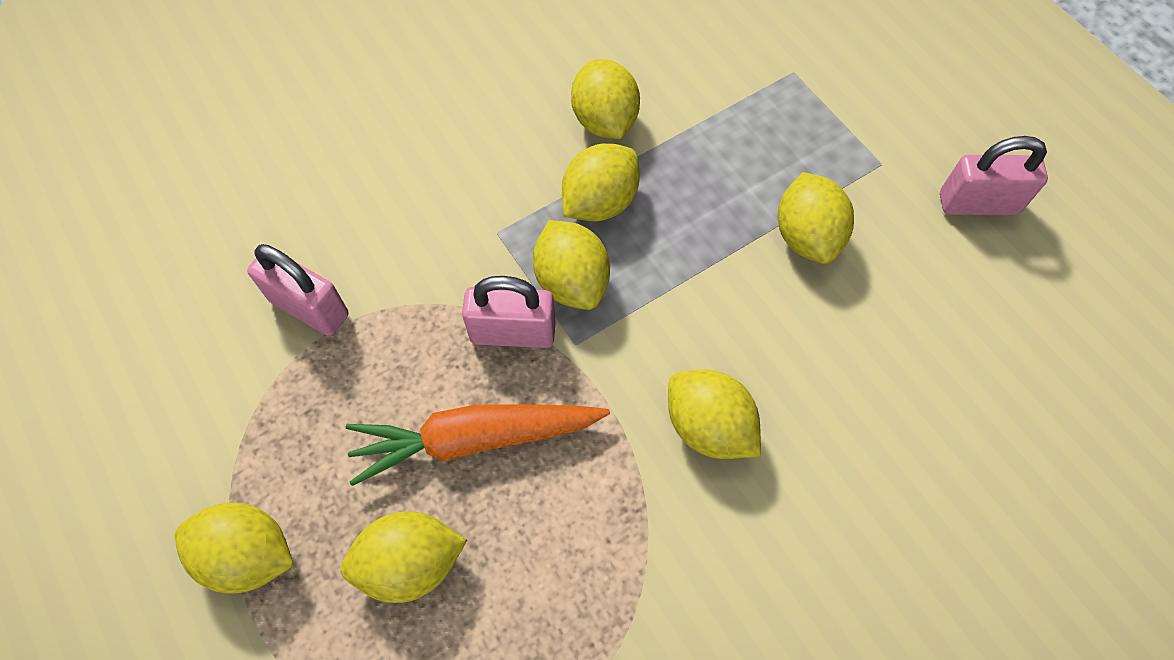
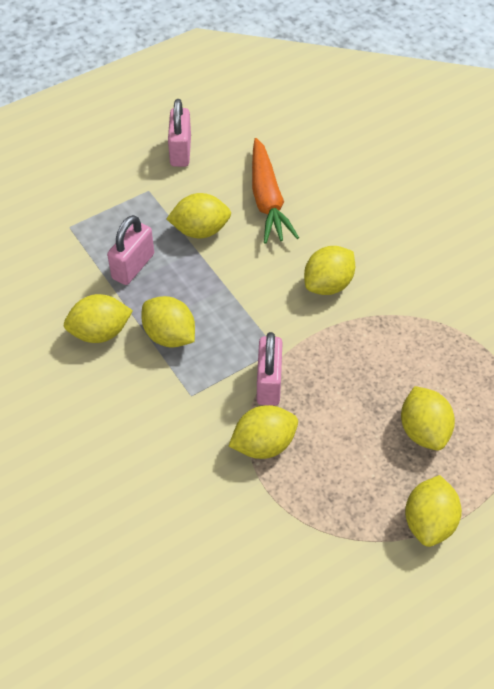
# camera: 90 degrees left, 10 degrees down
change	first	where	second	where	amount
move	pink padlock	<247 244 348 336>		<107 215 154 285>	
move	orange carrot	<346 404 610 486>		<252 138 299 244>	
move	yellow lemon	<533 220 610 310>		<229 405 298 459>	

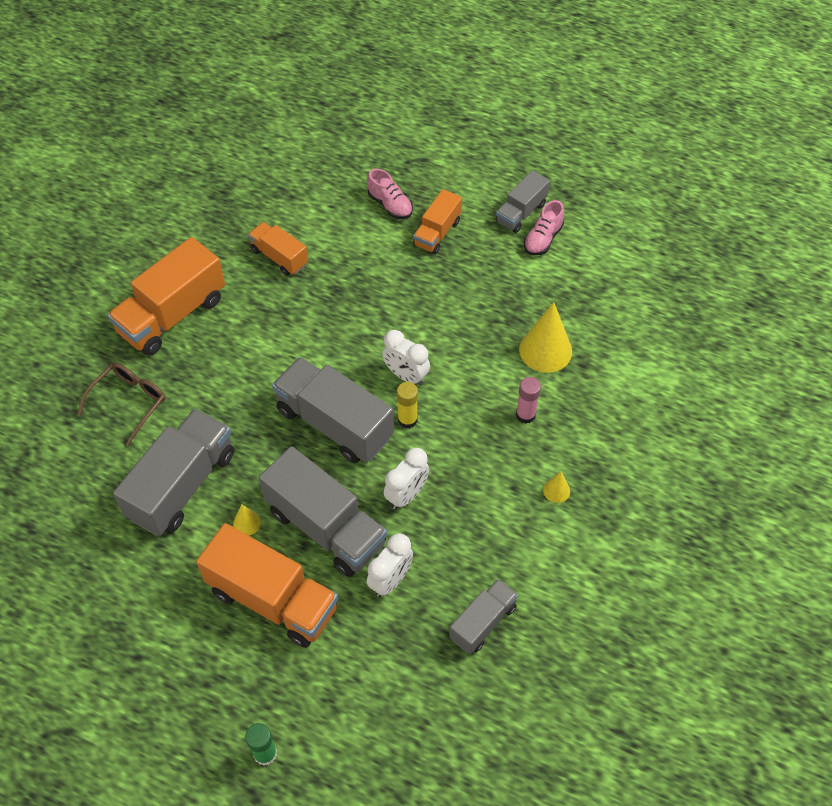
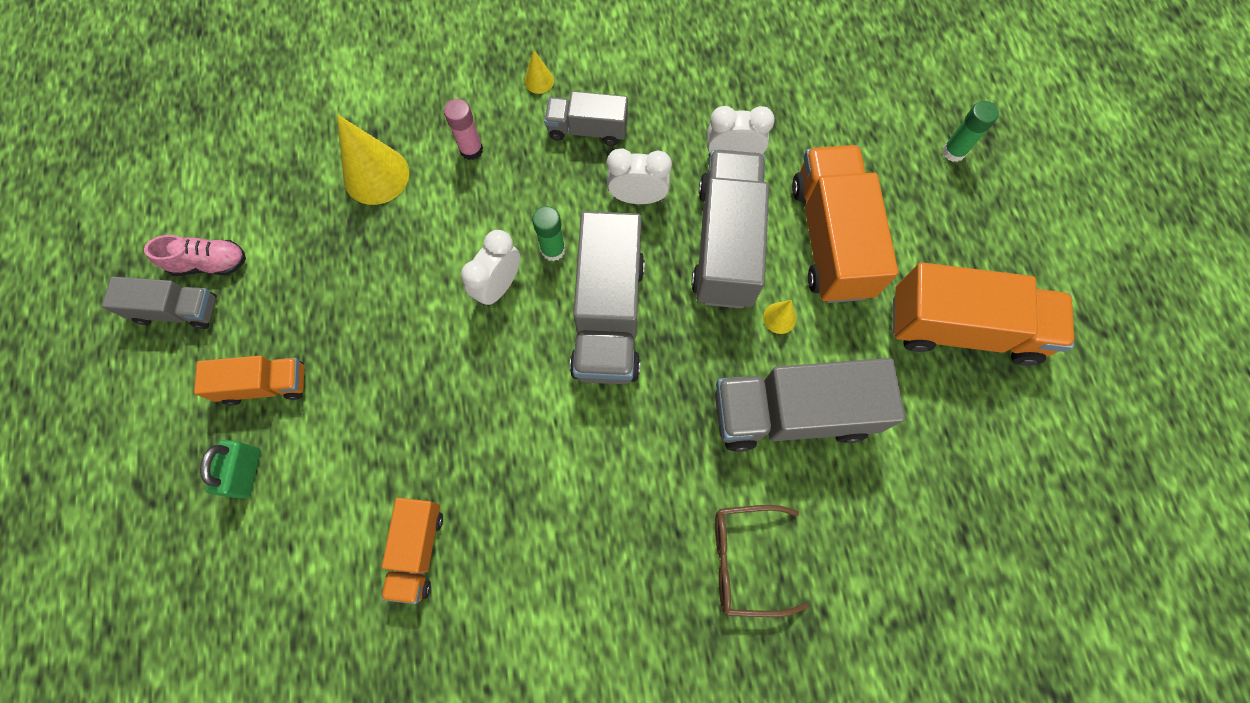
# camera: 125 degrees left, 15 degrees up
change	first	where	second	where	amount
move	orange truck	<107 237 225 356>		<892 262 1074 366>	
move	grey truck	<449 579 518 654>		<544 91 628 146>	
replace	pink shoe	<367 169 413 219>	green padlock	<200 440 261 499>	
recolor	yellow glue stick	<397 382 418 428>	green glue stick	<532 206 566 261>	
rotate	white clock	<382 330 430 386>		<461 230 520 306>	150 degrees counterclockwise

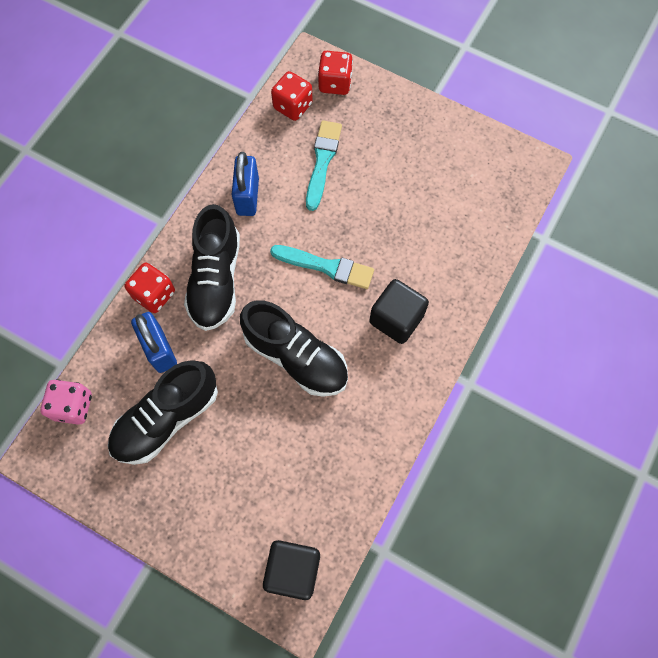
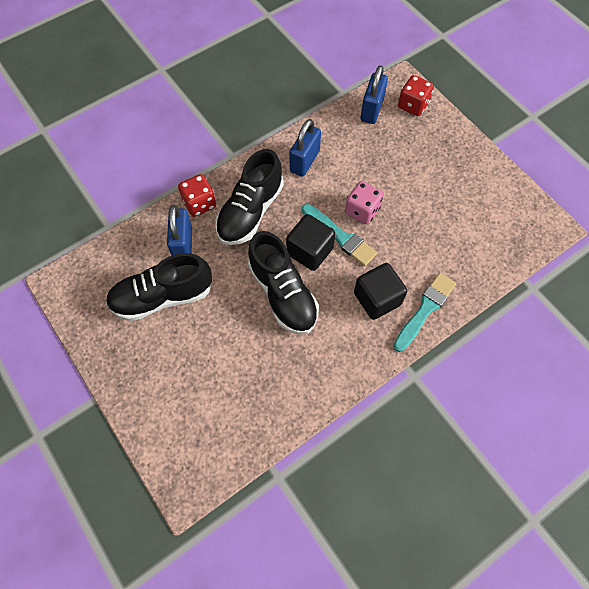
# camera: 25 degrees right, 5 degrees down
change	first	where	second	where	amount
move	pink dice	<40 379 92 425>		<345 181 383 224>	
move	black cube	<263 540 320 600>		<286 214 335 271>	
move	turquoise brush	<306 120 342 211>		<393 273 456 352>	
replace	red dice	<271 71 313 121>	blue padlock	<360 65 388 124>	

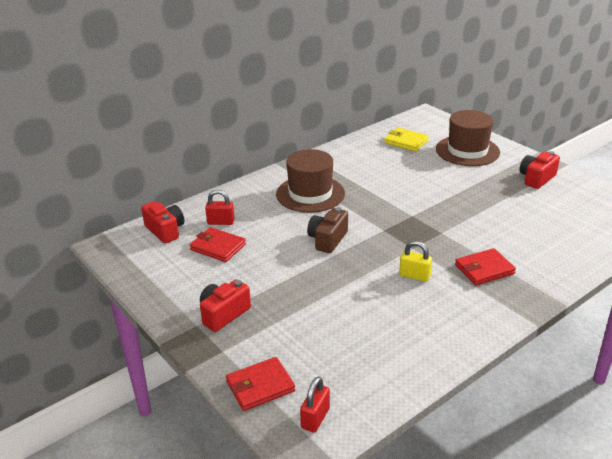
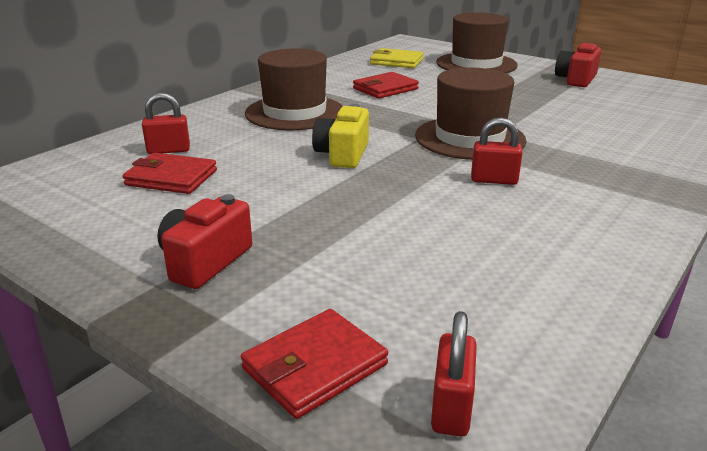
# camera: 15 degrees left, 5 degrees down
change	first	where	second	where	amount
delete	red camera	<141 201 184 244>			
insert			brown hat	<415 68 526 160>	
move	red wallet	<455 248 516 286>		<353 72 419 99>	
recolor	brown camera	<307 207 348 253>	yellow camera	<312 104 369 168>	
recolor	yellow padlock	<399 241 432 282>	red padlock	<471 117 522 185>	

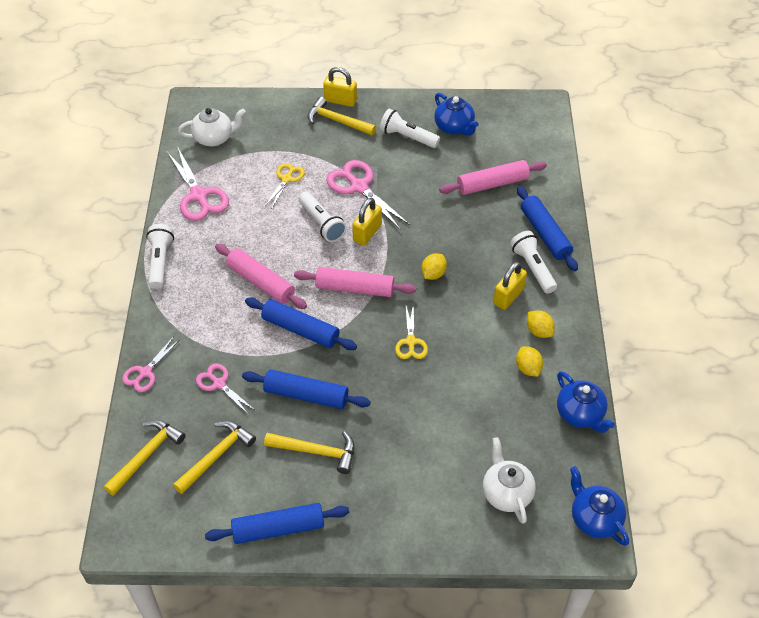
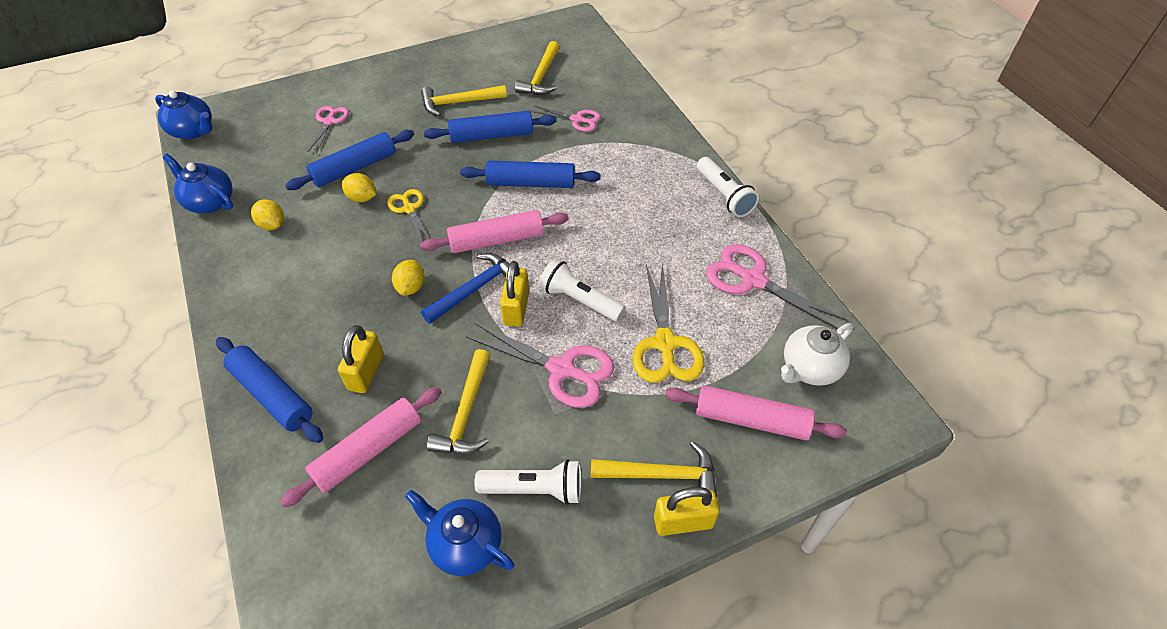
# camera: 155 degrees right, 0 degrees up
change	first	where	second	where	amount
delete	white teapot	<483 437 536 524>			
delete	white flashlight	<510 231 557 294>			
insert			blue hammer	<421 253 510 324>	
move	yellow hammer	<104 420 185 496>		<426 349 490 454>	
move	pink scissors	<122 336 179 392>		<308 106 349 153>	
move	blue rolling pin	<205 503 349 544>		<285 130 414 190>	
move	pink rolling pin	<215 244 307 309>		<665 385 847 440>	
move	yellow padlock	<493 262 527 310>		<338 325 384 393>	
move	yellow lemon	<527 310 555 338>		<342 173 376 202>	
resize	yellow scissors	<265 163 305 208>		<632 263 704 383>	x1.66

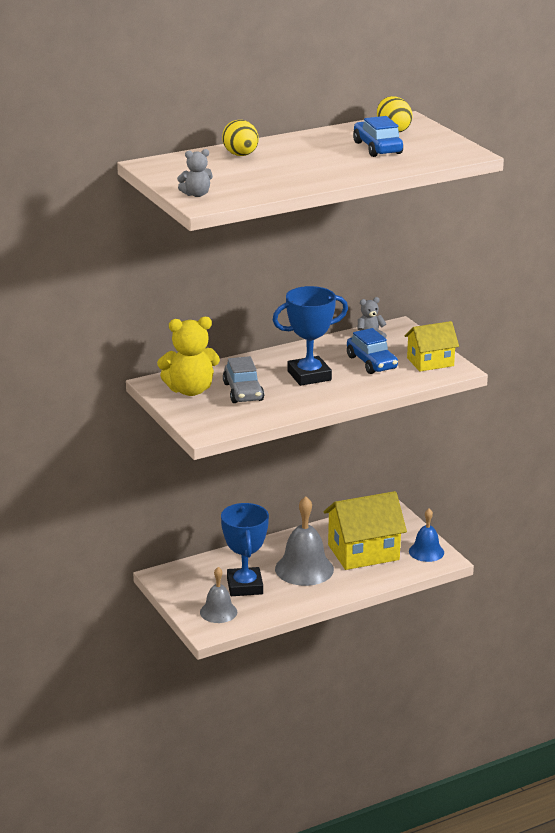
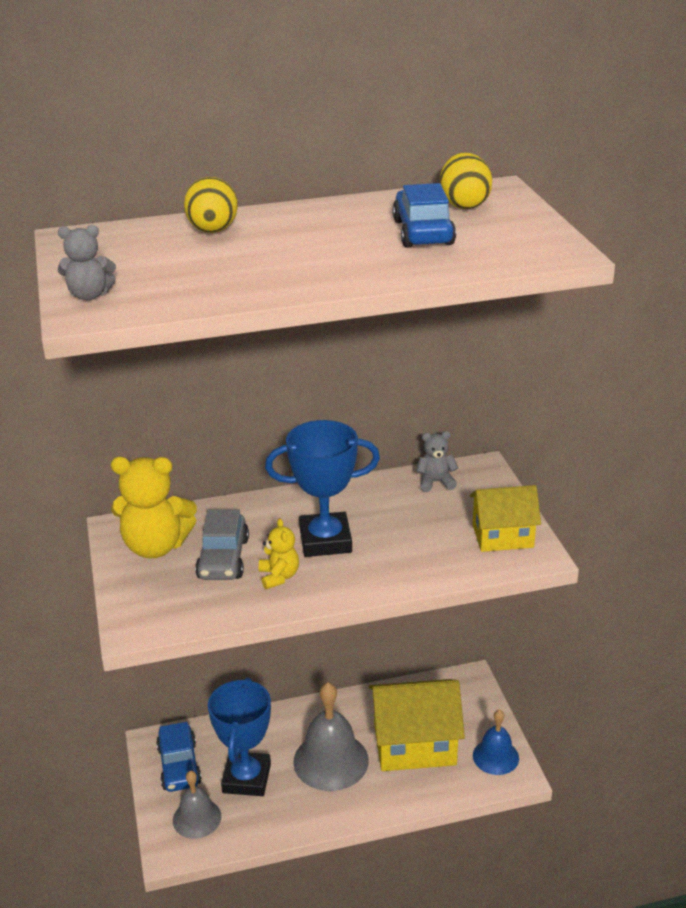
# camera: 15 degrees right, 5 degrees up
change	first	where	second	where	amount
insert			yellow teddy bear	<259 518 299 589>	
move	blue car	<347 328 398 374>		<156 722 202 792>	

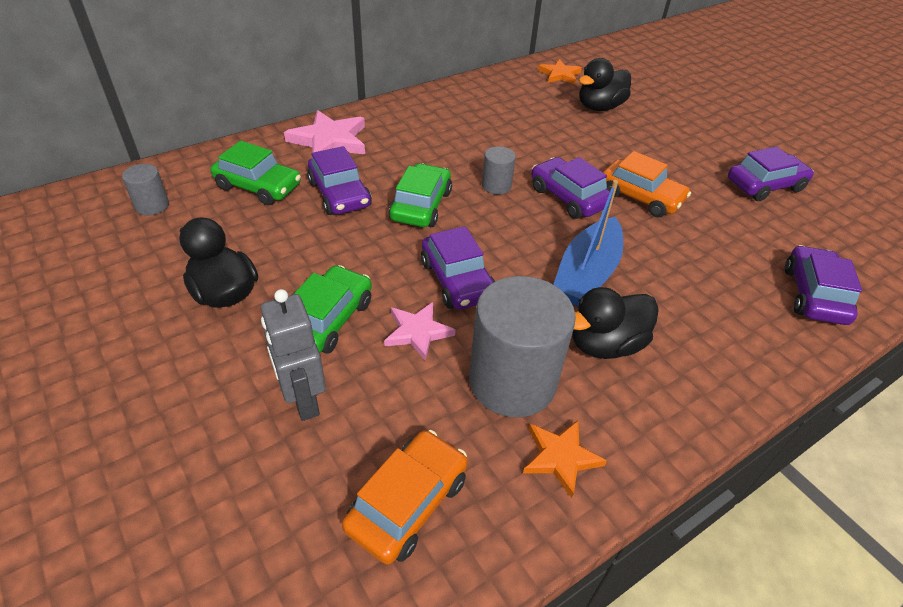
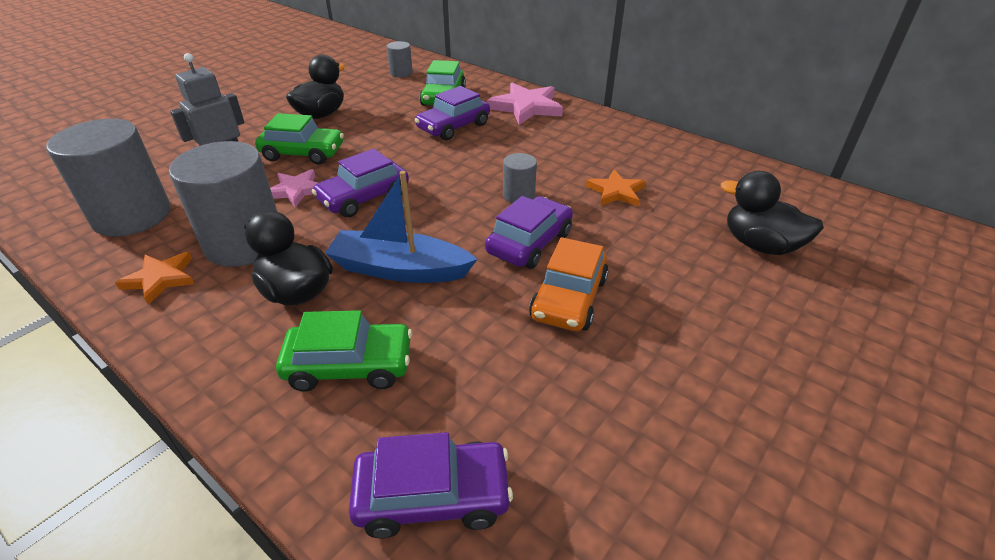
# camera: 75 degrees right, 5 degrees down
change	first	where	second	where	amount
delete	purple car	<728 146 814 201>			
move	green car	<389 163 452 227>		<276 310 412 392>	
move	orange star	<538 59 582 84>		<586 169 646 206>	
replace	orange car	<342 430 468 565>	grey cylinder	<46 119 171 237>	

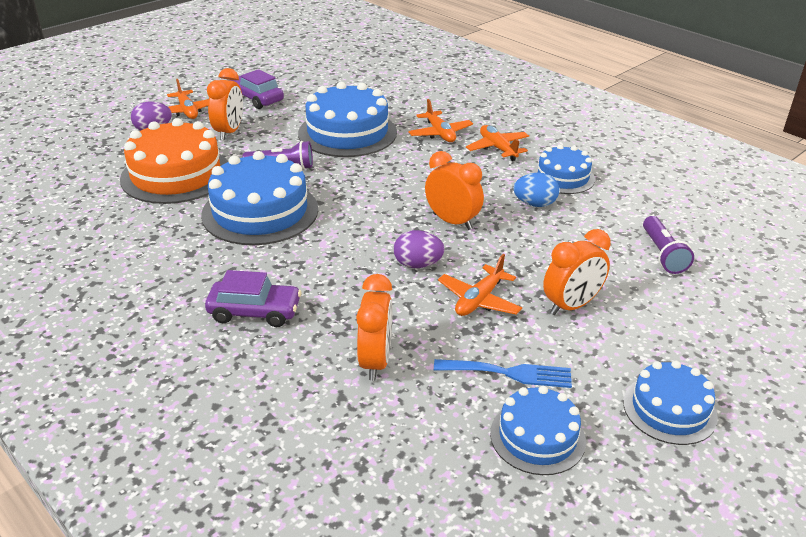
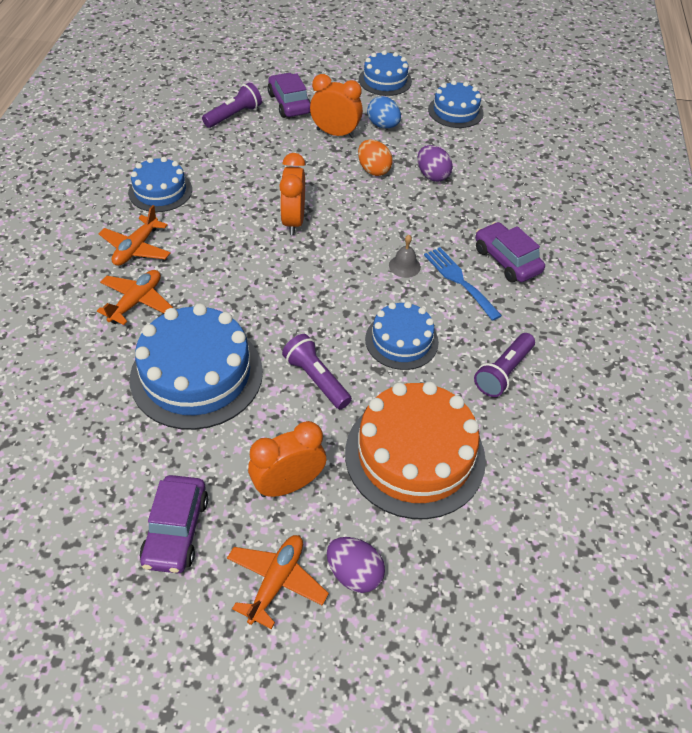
# camera: 130 degrees left, 15 degrees up
change	first	where	second	where	amount
delete	orange clock	<356 274 392 381>			
insert			purple car	<268 73 310 118>	
insert			grey bell	<389 235 421 278>	
insert			purple flashlight	<474 333 535 397>	
move	purple egg	<394 230 445 268>		<417 145 453 182>	
move	blue fork	<434 359 572 388>		<424 247 502 321>	
move	blue egg	<514 173 559 207>		<367 96 401 128>	
replace	orange plane	<438 254 522 316>	orange egg	<358 140 393 176>	
resize	blue cake	<201 151 318 245>		<365 301 439 370>	x0.59

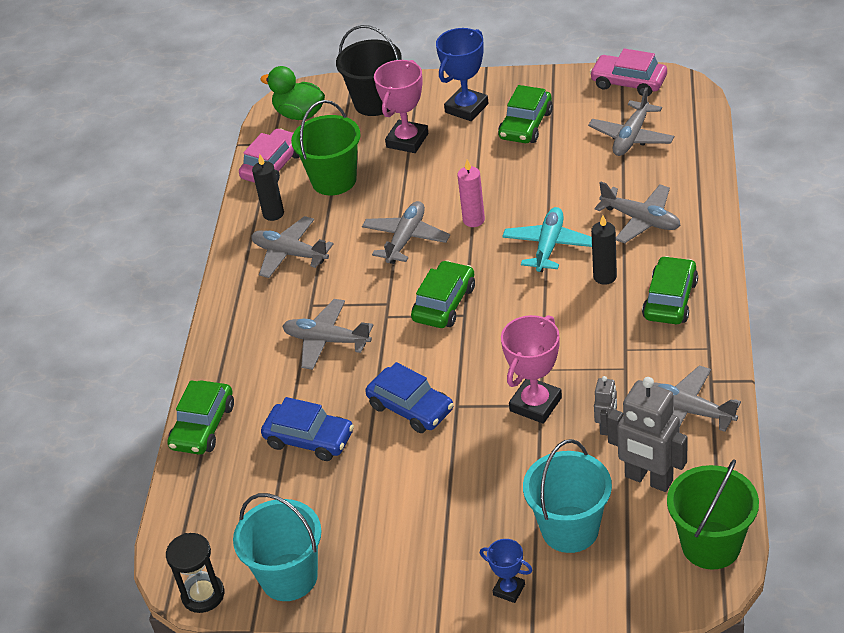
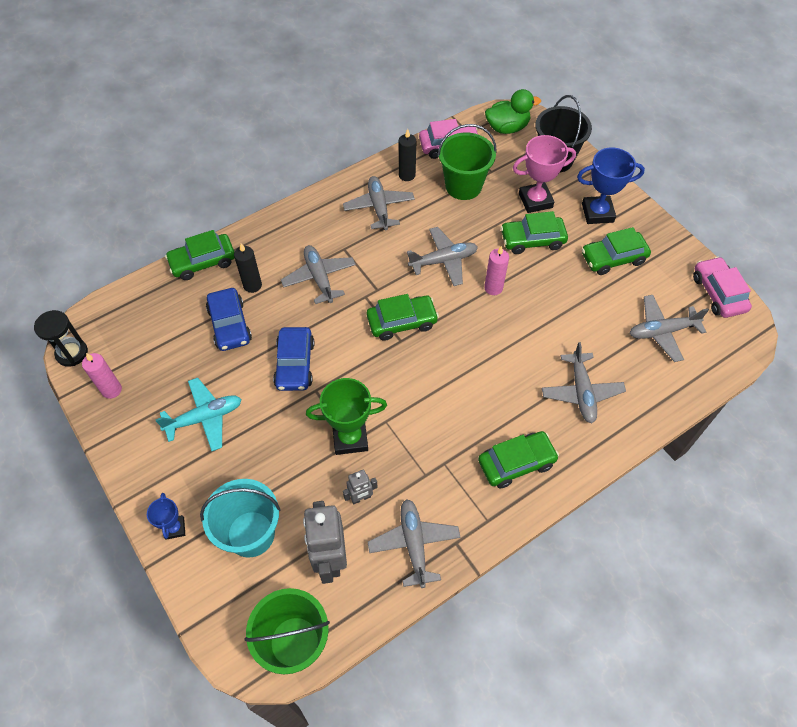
# camera: 45 degrees right, 15 degrees up
change	first	where	second	where	amount
insert			green car	<500 211 568 254>	
move	turquoise plane	<502 207 592 272>		<155 378 241 451>	
move	black candle	<591 215 617 285>		<234 244 262 293>	
replace	turquoise bucket	<233 493 322 601>	pink candle	<82 353 122 399>	
recolor	pink trophy	<501 315 562 424>	green trophy	<306 378 387 455>	
rotate	green duck	<260 66 325 120>		<485 89 541 134>	90 degrees clockwise

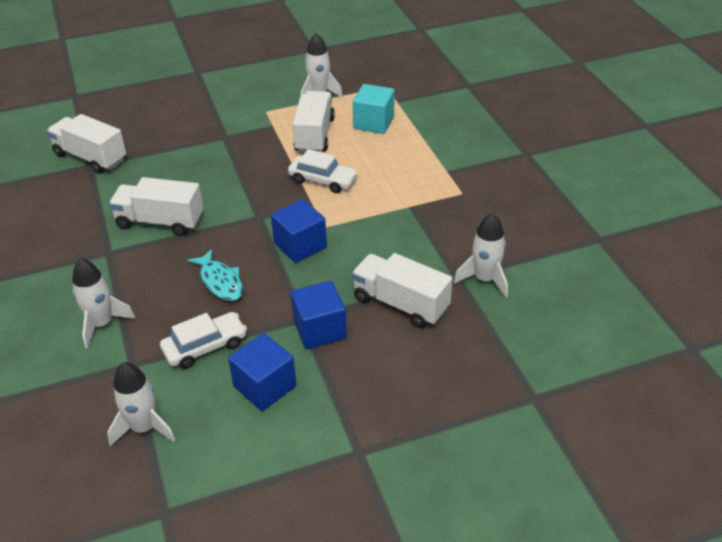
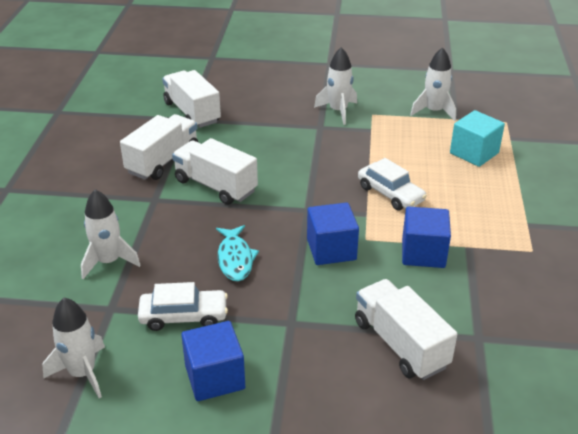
# camera: 25 degrees right, 5 degrees down
change	first	where	second	where	amount
move	blue cube	<291 281 347 349>		<402 207 451 268>	
move	white truck	<293 91 335 153>		<120 114 198 180>	
move	white rocket	<454 213 508 298>		<314 47 357 125>	

